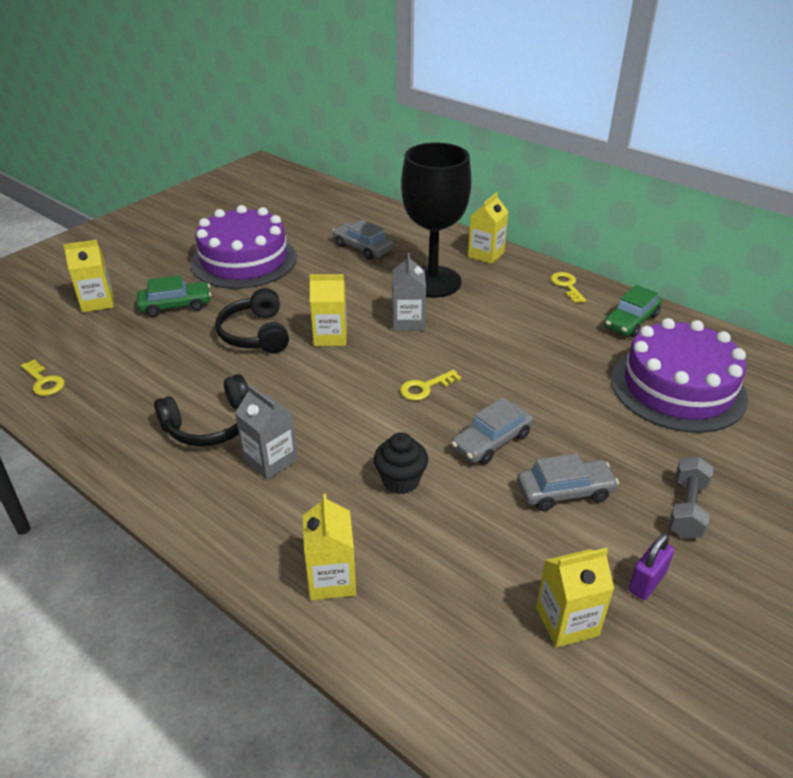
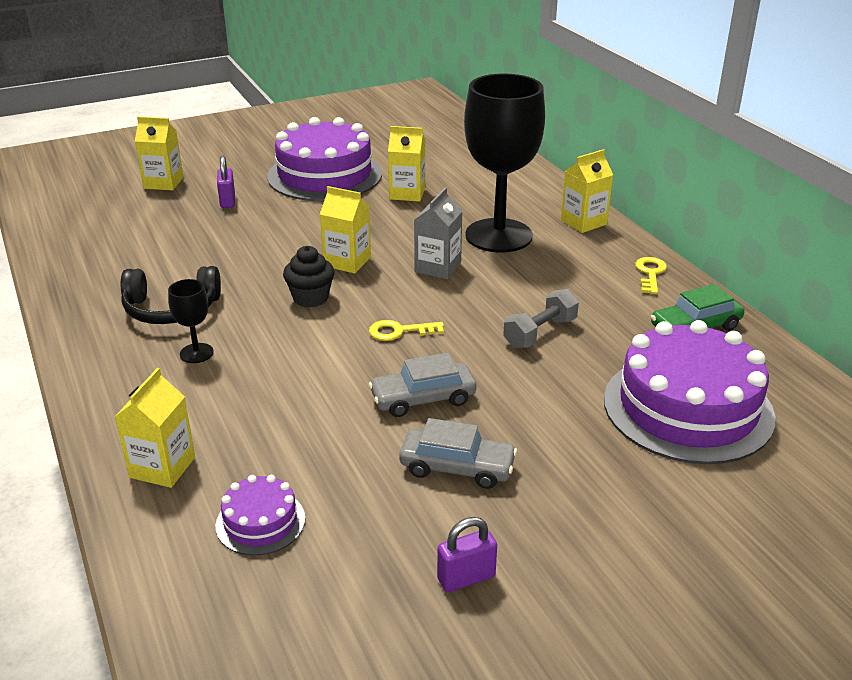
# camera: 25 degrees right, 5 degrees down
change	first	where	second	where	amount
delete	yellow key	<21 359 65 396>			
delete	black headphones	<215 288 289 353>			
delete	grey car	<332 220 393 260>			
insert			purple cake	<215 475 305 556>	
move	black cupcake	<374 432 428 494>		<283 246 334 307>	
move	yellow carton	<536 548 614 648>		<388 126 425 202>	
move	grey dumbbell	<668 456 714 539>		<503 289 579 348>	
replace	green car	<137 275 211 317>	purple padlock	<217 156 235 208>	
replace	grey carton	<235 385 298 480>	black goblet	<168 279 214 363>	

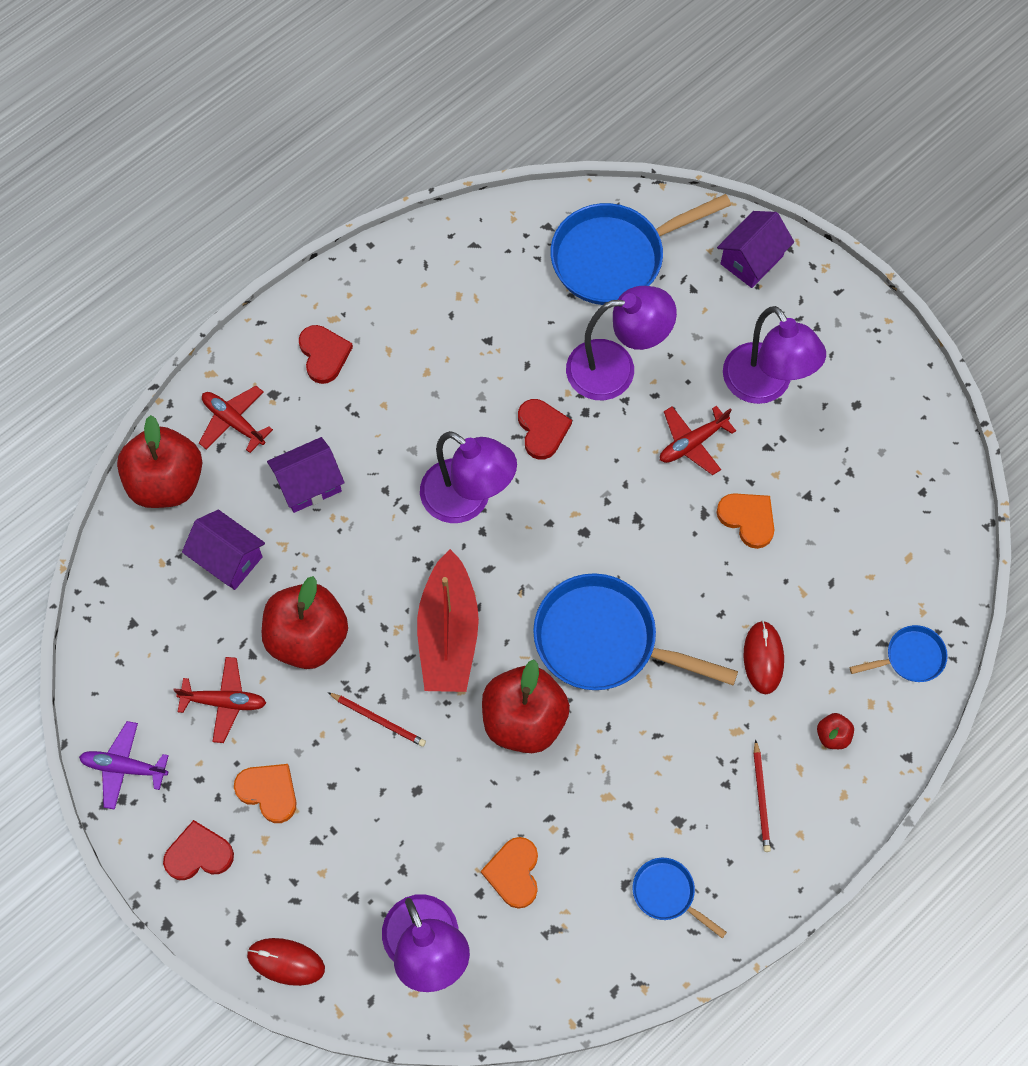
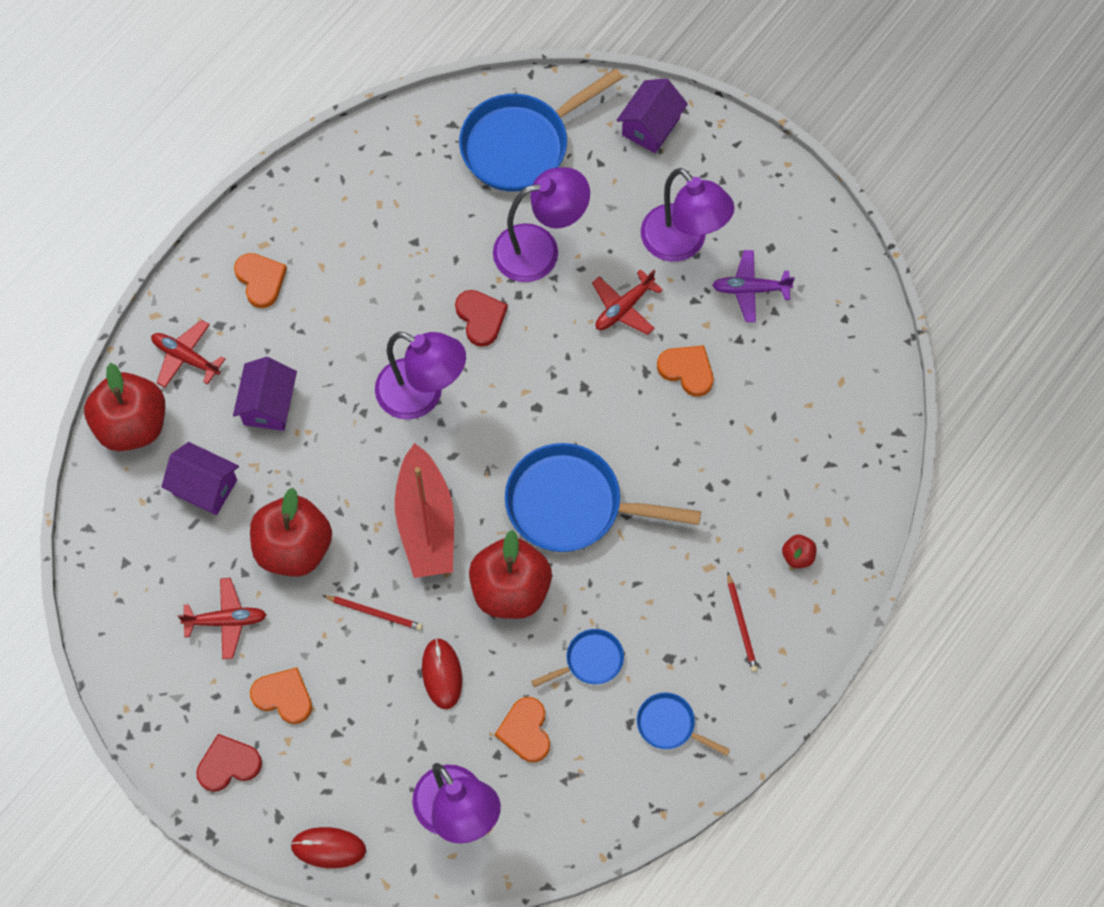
# camera: 10 degrees left, 0 degrees up
change	first	where	second	where	amount
move	purple plane	<79 721 169 810>		<712 250 795 322>	
move	red mouse	<744 620 784 694>		<422 638 462 709>	
move	blue pan	<850 625 948 682>		<531 629 624 687>	
recolor	red heart	<299 325 353 384>	orange heart	<234 253 287 308>	
rotate	purple house	<267 437 344 513>		<233 357 297 431>	45 degrees counterclockwise

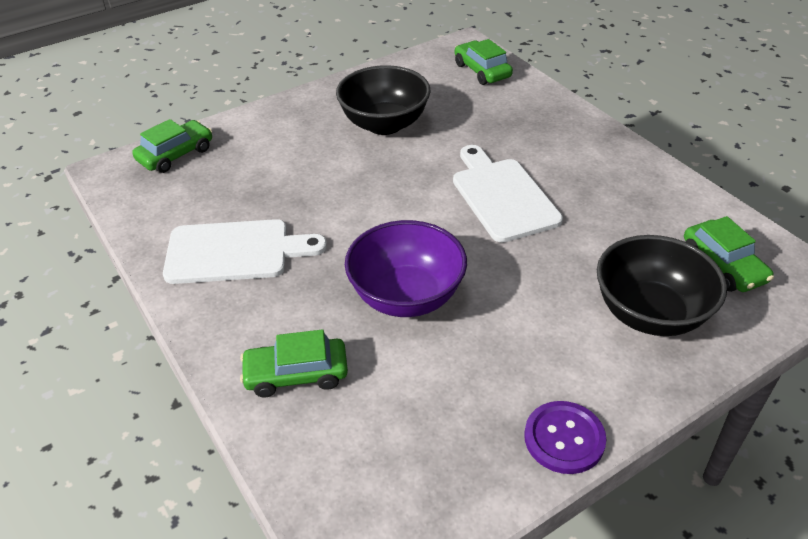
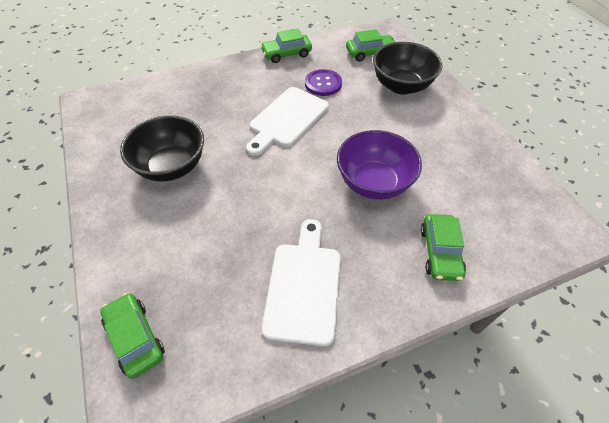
# camera: 80 degrees left, 10 degrees up
change	first	where	second	where	amount
move	green car	<455 39 513 85>		<260 28 312 63>	
move	purple button	<524 401 606 474>		<305 69 342 96>	
rotate	white cutting board	<453 145 563 243>		<246 87 329 156>	45 degrees counterclockwise

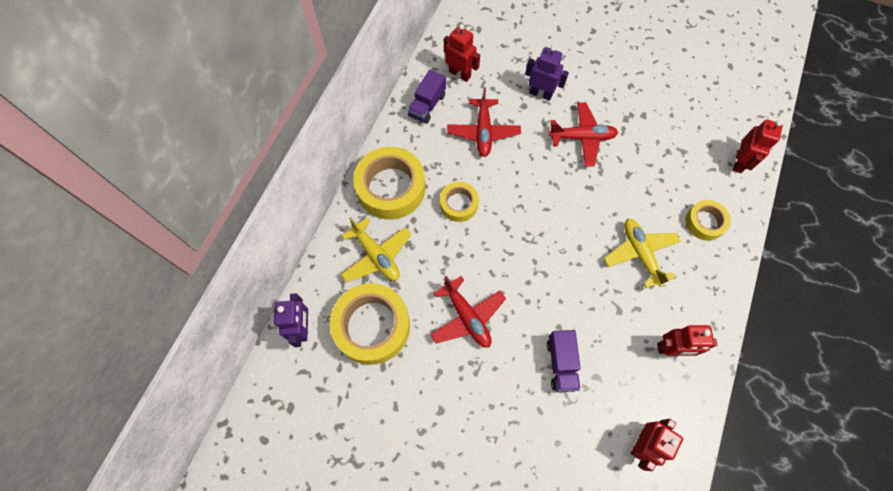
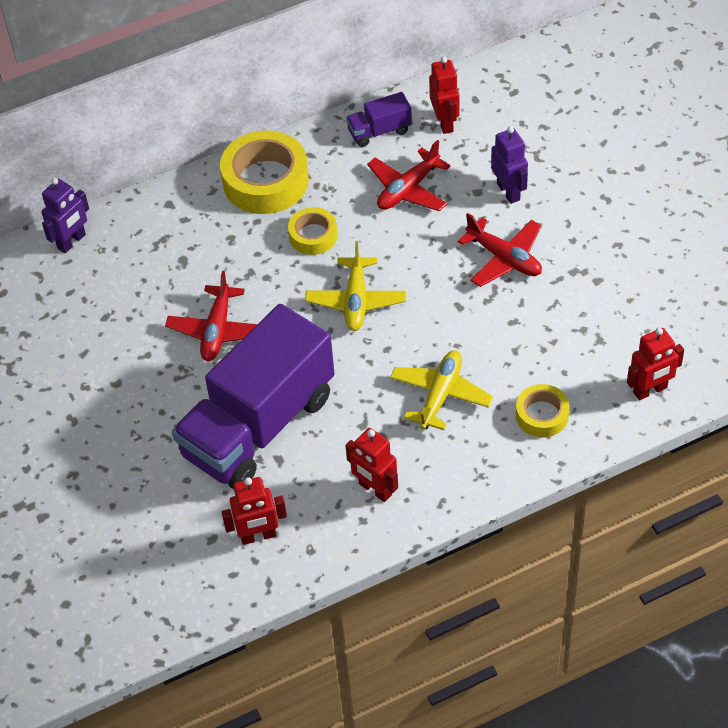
# camera: 45 degrees right, 15 degrees down
change	first	where	second	where	amount
delete	yellow tape	<330 283 410 365>			
move	yellow plane	<341 217 412 282>		<305 241 406 331>	
resize	purple truck	<547 330 581 392>		<172 304 335 489>	x2.43

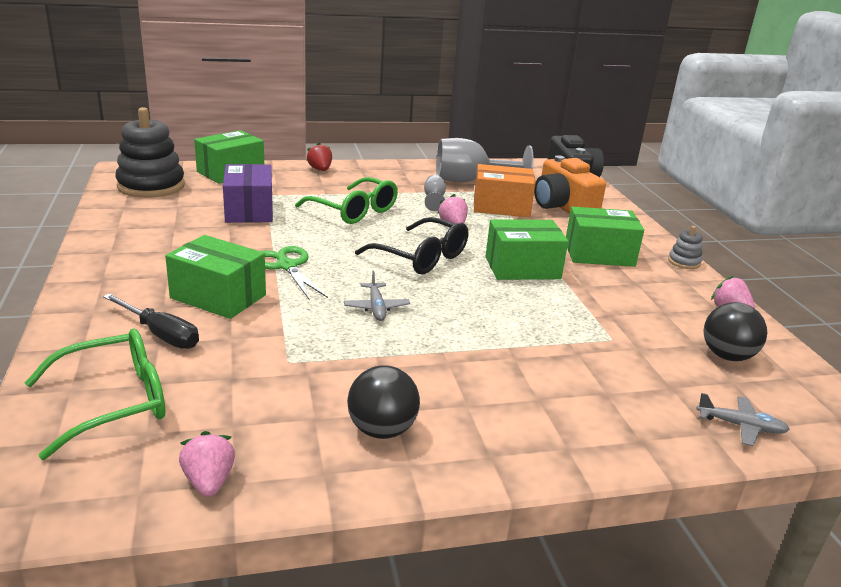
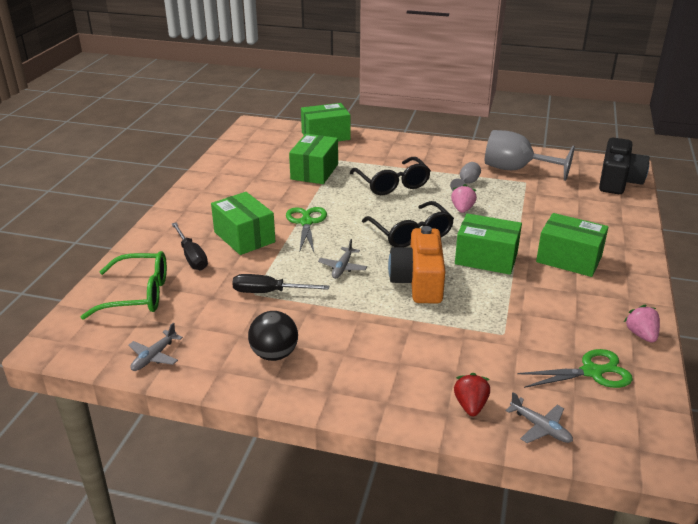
# camera: 30 degrees right, 5 degrees up
change	first	where	second	where	amount
delete	black stacking toy	<115 107 185 198>			
delete	orange box	<474 164 535 217>			
delete	grey stacking toy	<668 226 703 269>			
insert			black screwdriver	<232 274 329 293>	
move	red strawberry	<306 142 332 171>		<454 373 490 416>	
move	orange camera	<534 155 606 214>		<388 226 445 303>	
replace	pink strawberry	<179 431 235 497>	grey plane	<128 323 183 371>	
replace	black ball	<703 302 767 361>	green scissors	<517 349 633 388>	
recolor	purple box	<223 164 273 223>	green box	<289 134 338 184>	
recolor	green glasses	<295 177 398 224>	black glasses	<350 157 431 195>	

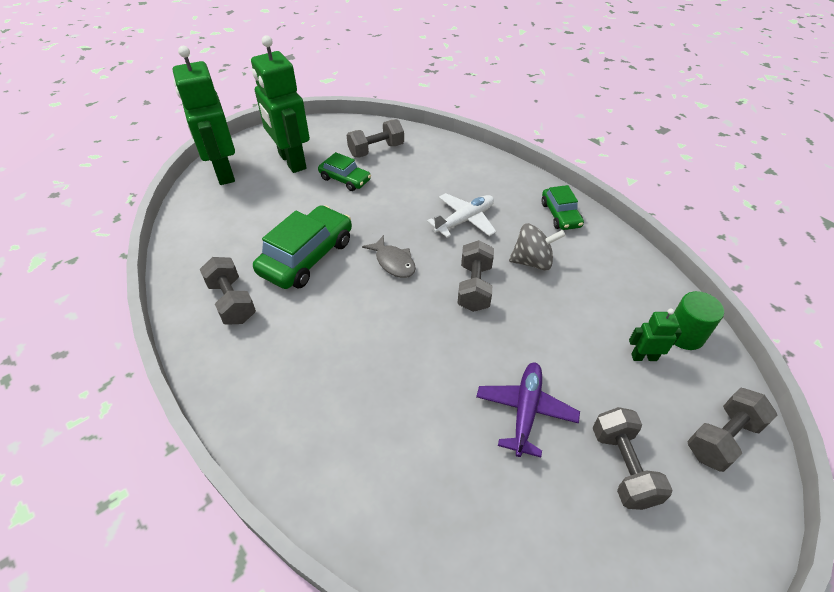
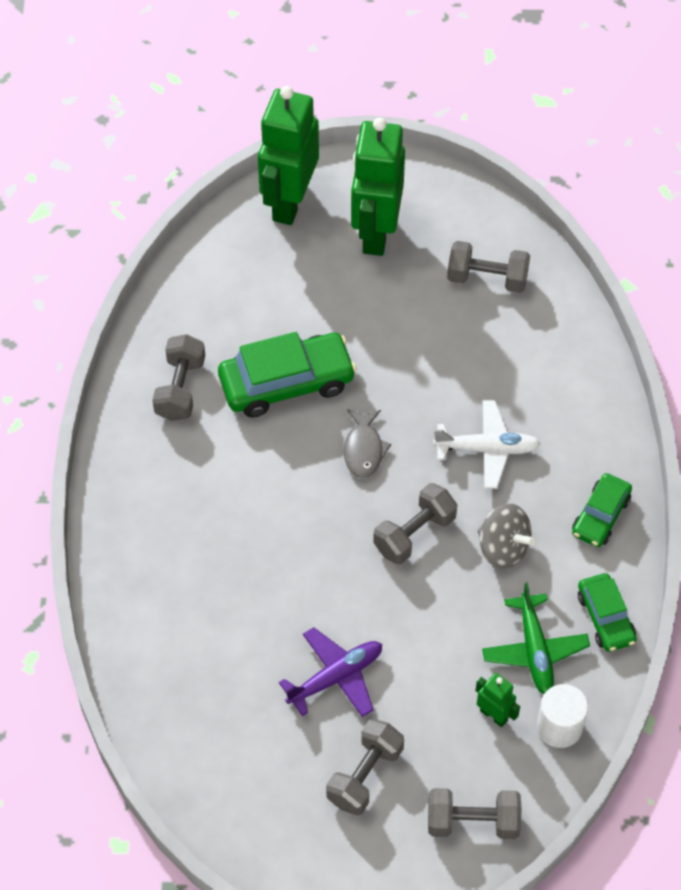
# camera: 40 degrees right, 10 degrees up
change	first	where	second	where	amount
insert			green plane	<482 582 590 694>	
move	green car	<318 152 371 191>		<578 573 637 652>	
recolor	green cylinder	<674 291 724 350>	white cylinder	<537 684 588 748>	

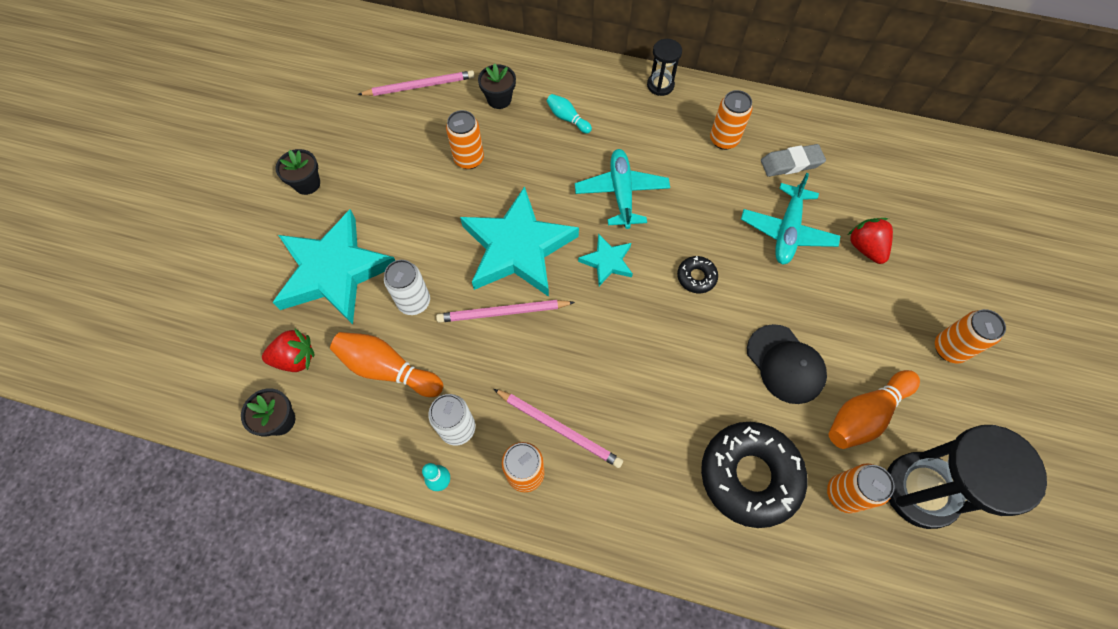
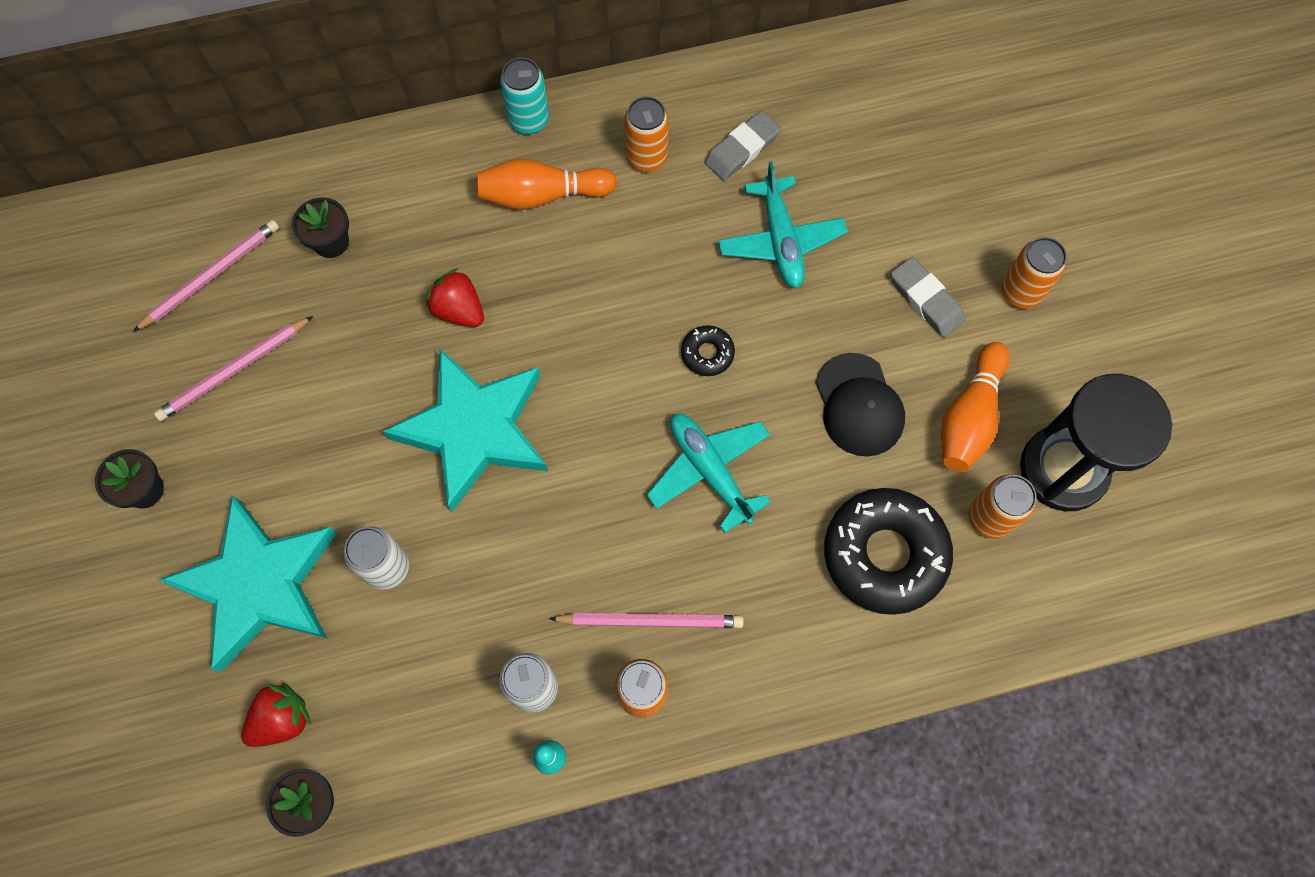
# camera: 30 degrees left, 5 degrees up
change	first	where	second	where	amount
delete	orange can	<446 110 484 169>			
delete	turquoise bowling pin	<547 94 592 134>			
delete	turquoise star	<578 233 633 286>			
insert			grey eraser	<891 257 965 338>	
move	orange bowling pin	<330 332 443 397>		<476 159 617 210>	
move	pink pencil	<436 300 575 323>		<154 316 313 421>	
move	turquoise plane	<575 149 670 229>		<647 414 771 533>	
move	red strawberry	<848 218 893 264>		<426 268 484 327>	
replace	black hourglass	<647 39 682 96>	turquoise can	<500 58 549 134>	
rotate	black cap	<747 324 827 404>		<815 353 905 457>	45 degrees clockwise

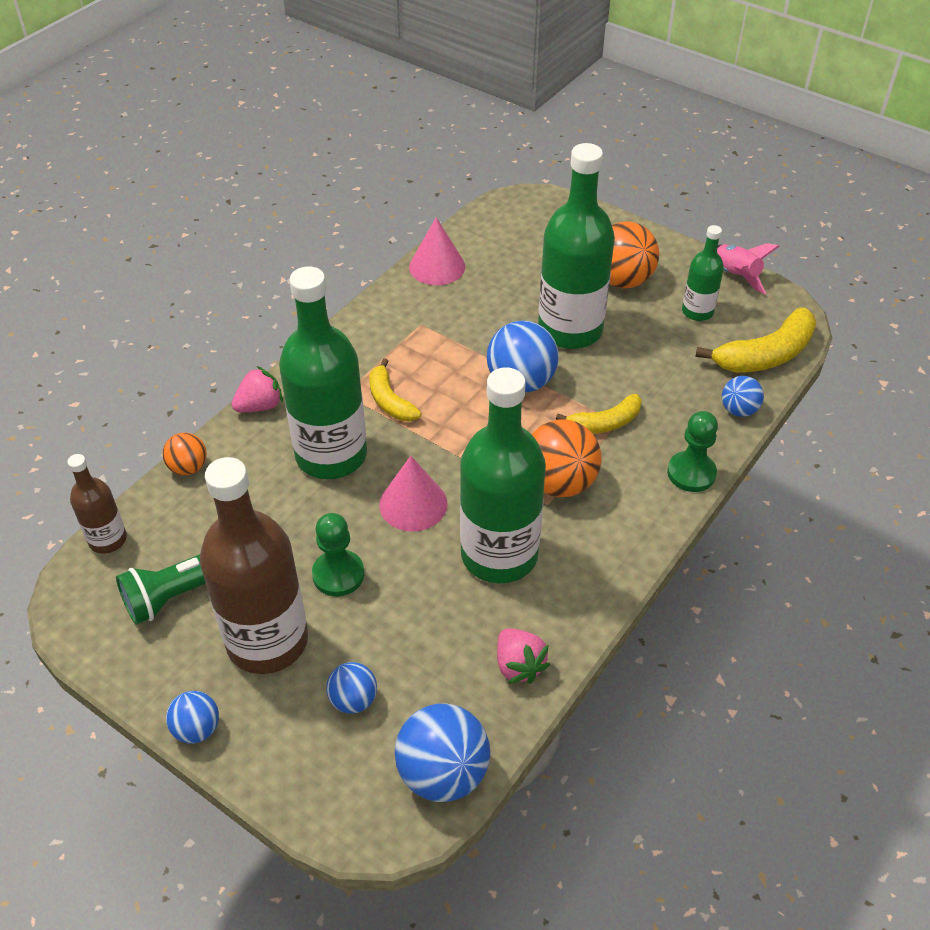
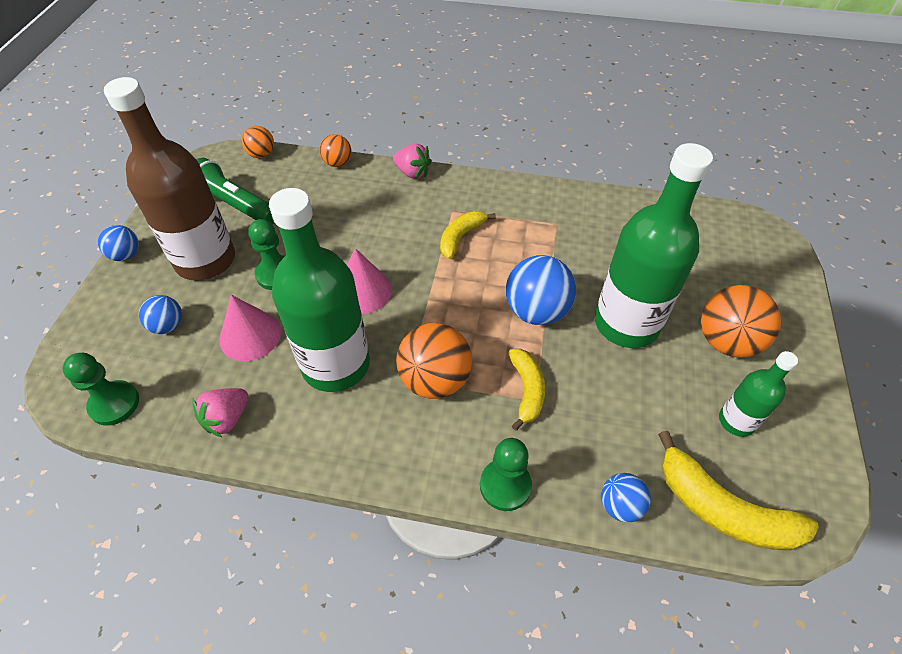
# camera: 65 degrees right, 5 degrees up
change	first	where	second	where	amount
delete	green bottle	<279 266 367 479>			
delete	pink rocket	<717 243 780 295>			
move	pink cone	<409 217 465 285>		<219 295 281 361>	
replace	brown bottle	<67 454 127 554>	orange ball	<241 126 274 158>	
replace	blue ball	<395 704 490 802>	green pawn	<62 353 139 426>	
rotate	yellow banana	<556 394 642 434>		<508 349 545 431>	135 degrees counterclockwise

